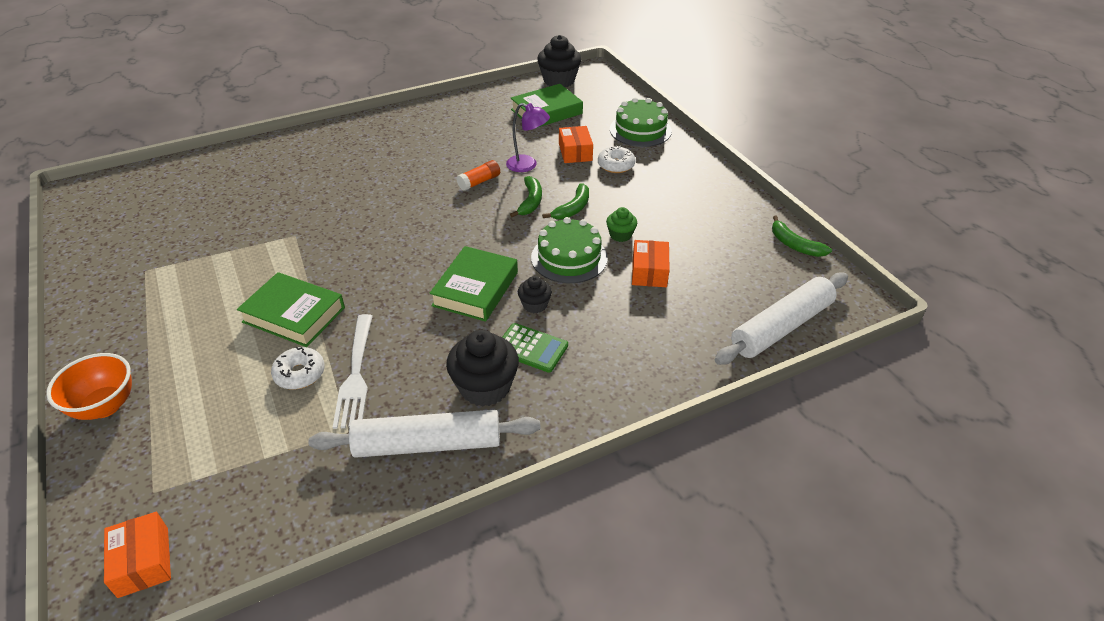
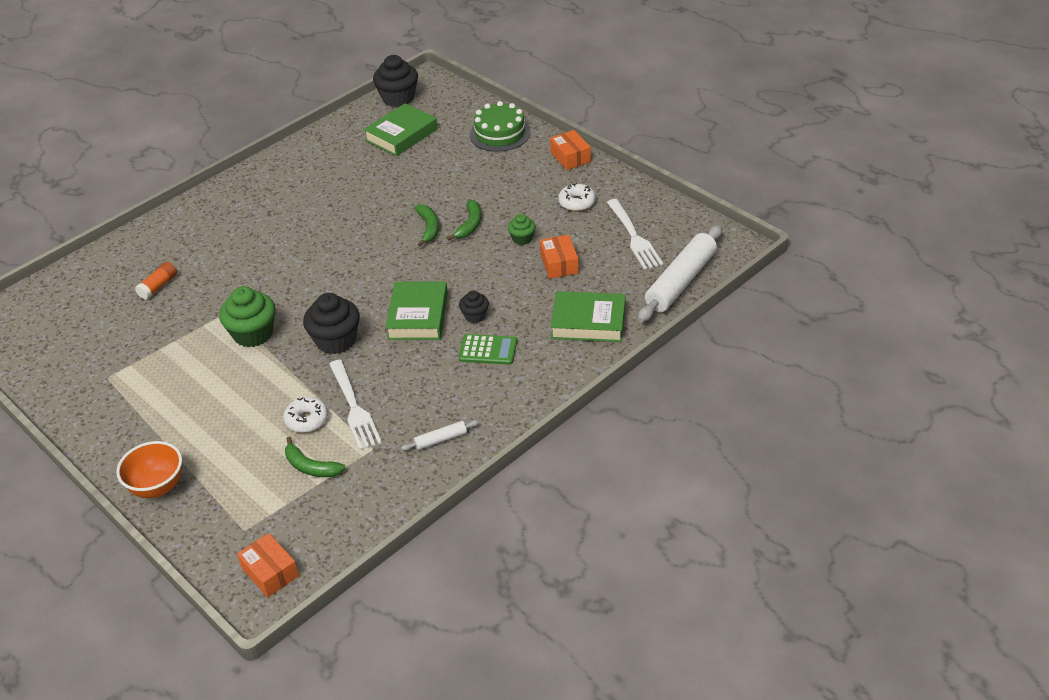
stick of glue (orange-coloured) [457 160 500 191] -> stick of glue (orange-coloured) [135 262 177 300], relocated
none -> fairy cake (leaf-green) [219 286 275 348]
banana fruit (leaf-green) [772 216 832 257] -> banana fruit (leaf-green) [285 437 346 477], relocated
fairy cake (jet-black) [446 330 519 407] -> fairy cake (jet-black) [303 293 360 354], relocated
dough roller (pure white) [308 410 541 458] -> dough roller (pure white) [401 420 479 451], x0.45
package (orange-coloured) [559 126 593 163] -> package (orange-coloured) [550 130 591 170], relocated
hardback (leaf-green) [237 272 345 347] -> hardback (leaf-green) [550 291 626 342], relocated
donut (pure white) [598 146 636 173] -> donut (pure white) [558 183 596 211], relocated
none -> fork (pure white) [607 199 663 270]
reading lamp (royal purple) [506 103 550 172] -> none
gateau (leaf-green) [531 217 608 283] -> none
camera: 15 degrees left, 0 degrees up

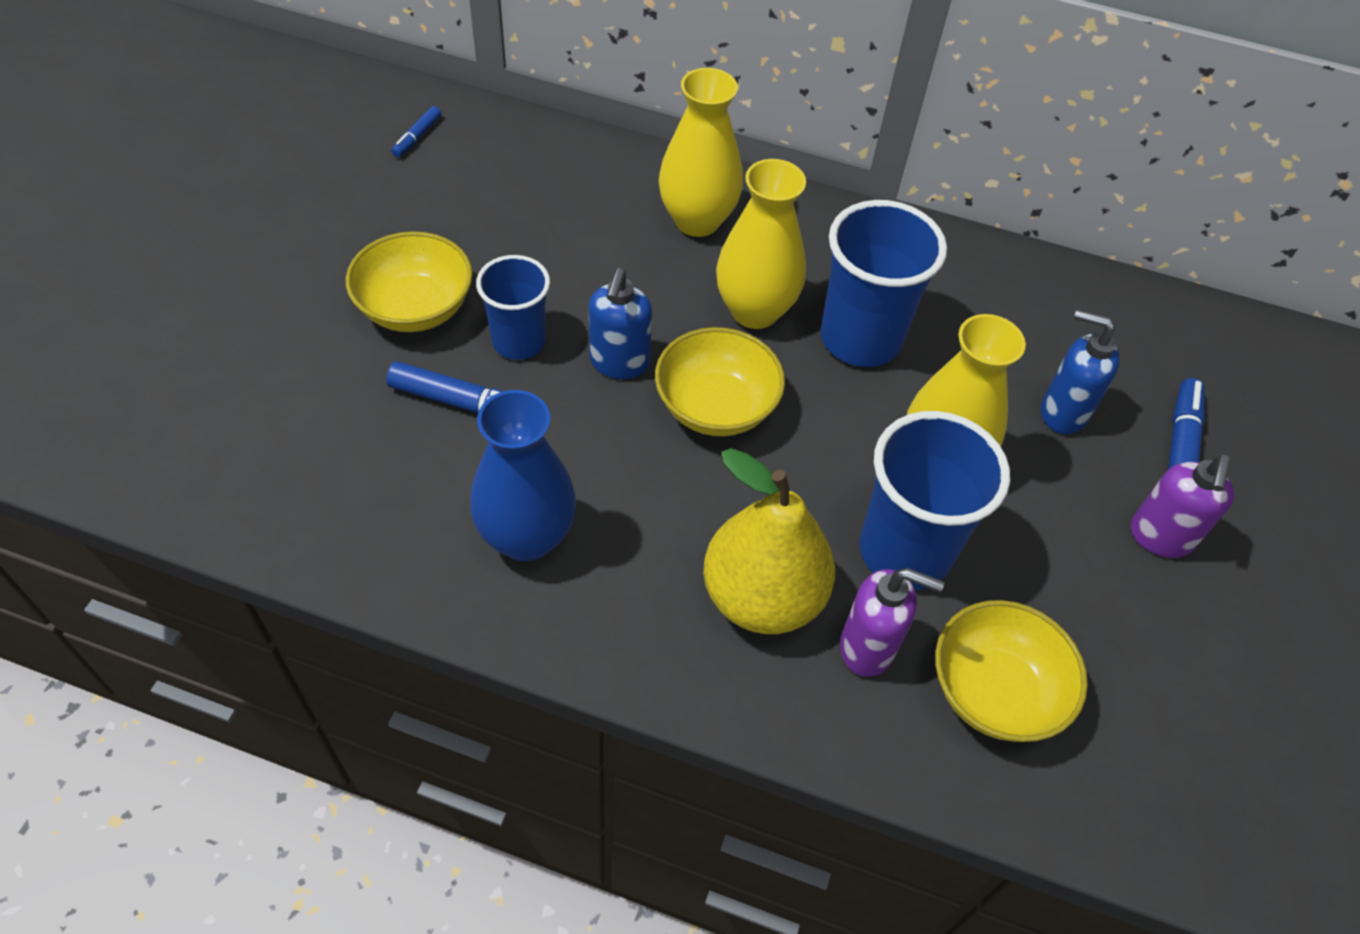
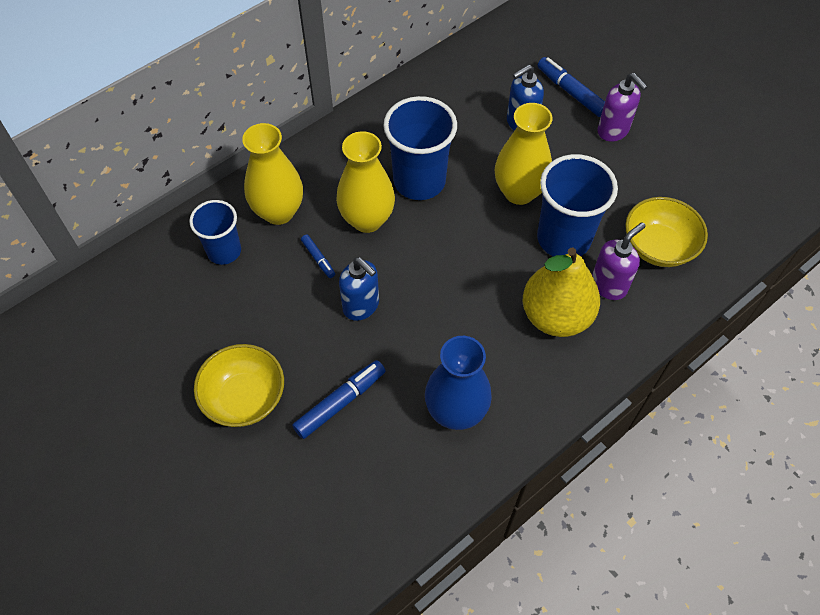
beaker (royal blue) [476 255 550 360] -> beaker (royal blue) [189 200 241 265], relocated
marker (royal blue) [391 106 441 157] -> marker (royal blue) [301 235 335 278], relocated
deep dish (yellow) [655 327 785 436] -> none
camera: 55 degrees left, 5 degrees up

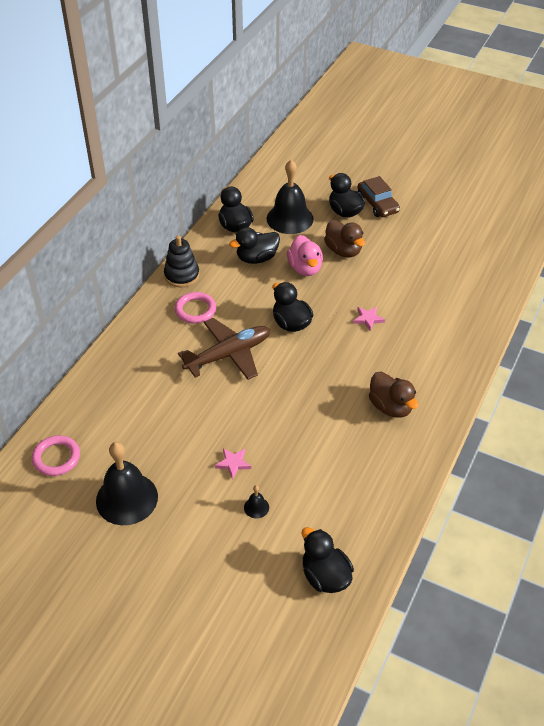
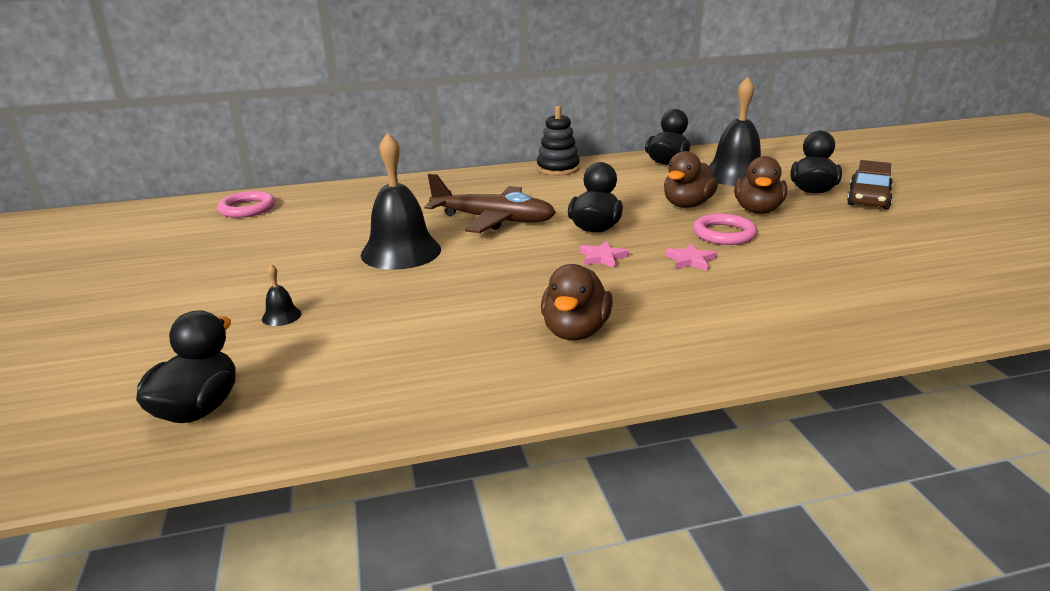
bell (jet-black) [96 442 158 525] -> bell (jet-black) [361 133 441 270], relocated
star shape (rose-pink) [215 448 251 479] -> star shape (rose-pink) [580 241 629 268], relocated
toy duck (rose-pink) [287 235 323 276] -> toy duck (brown) [664 151 718 208]
torus (rose-pink) [175 292 216 324] -> torus (rose-pink) [693 213 757 245], relocated
toy duck (jet-black) [229 227 280 264] -> none
camera: 50 degrees right, 20 degrees down

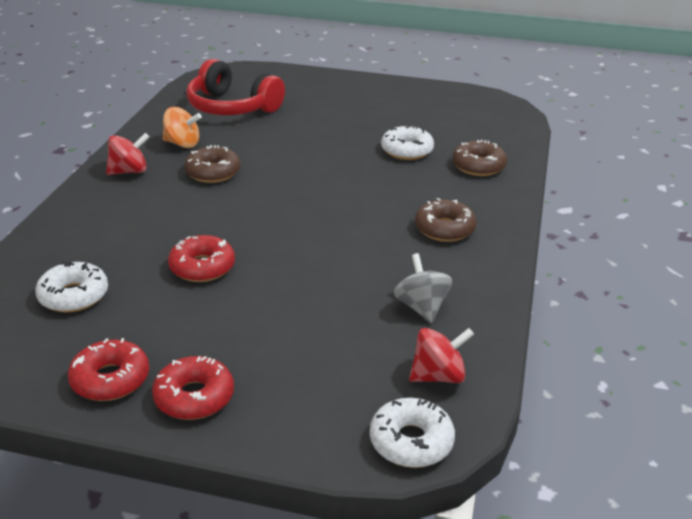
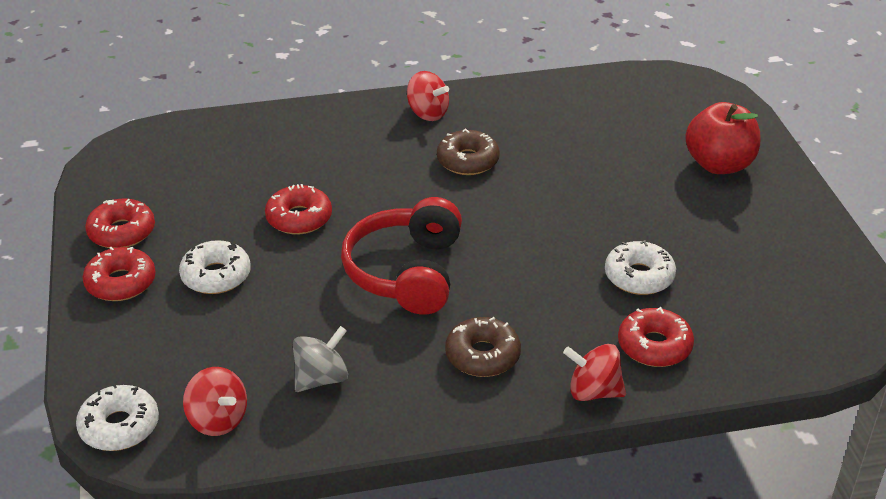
donut (pure white) [35 262 108 312] -> donut (pure white) [179 240 251 294], relocated
over-ear headphones (crimson) [187 59 285 115] -> over-ear headphones (crimson) [341 197 462 315], relocated
none -> spinning top (crimson) [563 344 626 401]
donut (brown) [452 140 507 176] -> donut (crimson) [618 307 694 367]
none -> toy apple (crimson) [685 102 760 174]
spinning top (orange-coloured) [162 107 202 148] -> none
camera: 65 degrees right, 5 degrees up

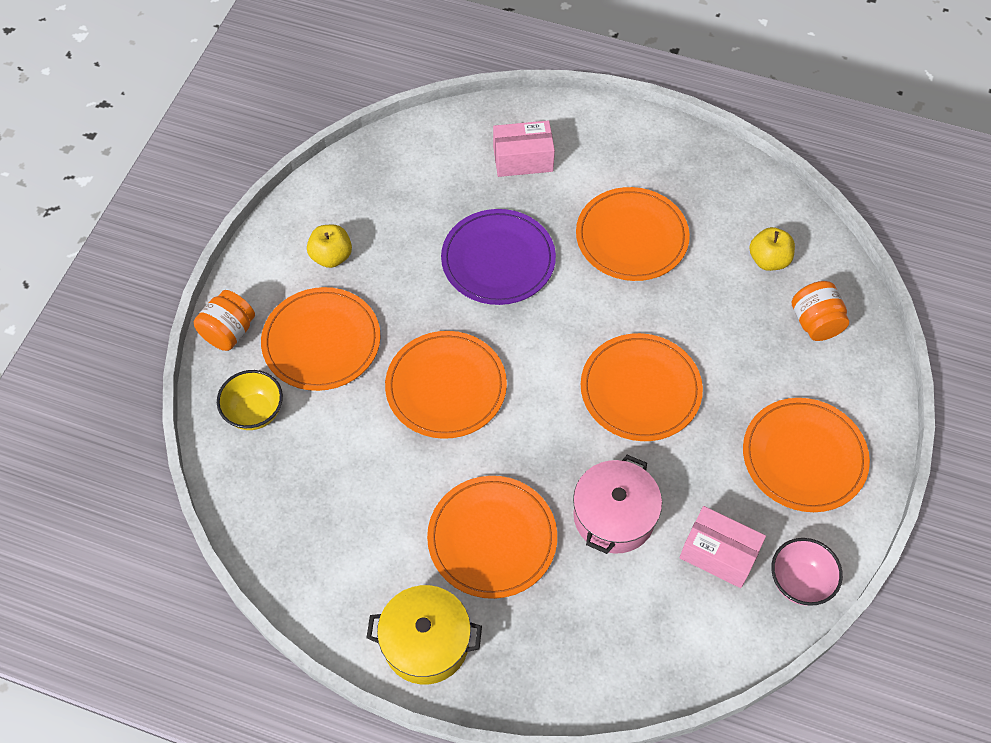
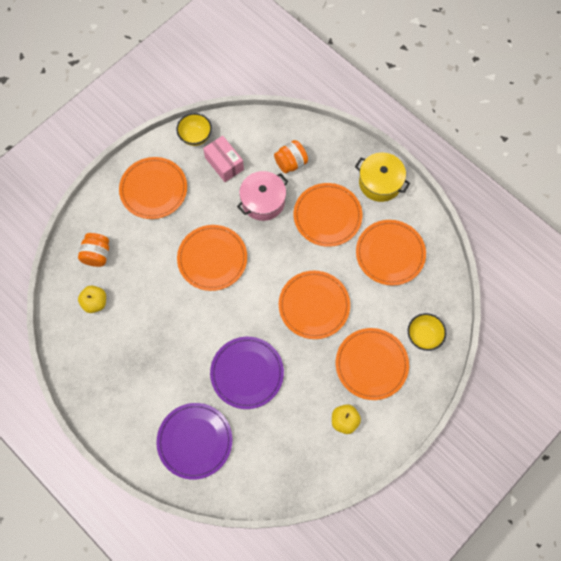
package (rose-pink) [493 120 555 177] -> dinner plate (royal purple) [156 403 232 480]
deep dish (rose-pink) [771 538 843 606] -> deep dish (yellow) [176 113 212 146]
jam jar (orange-coloured) [194 290 255 351] -> jam jar (orange-coloured) [274 140 308 174], relocated
dinner plate (orange-coloured) [576 187 690 281] -> dinner plate (orange-coloured) [356 220 426 286], relocated
camera: 155 degrees left, 10 degrees up

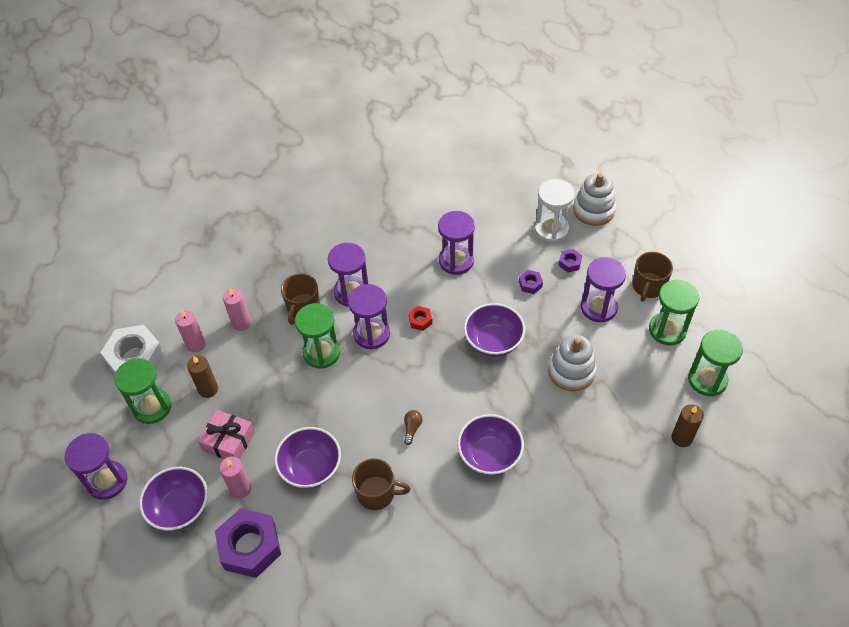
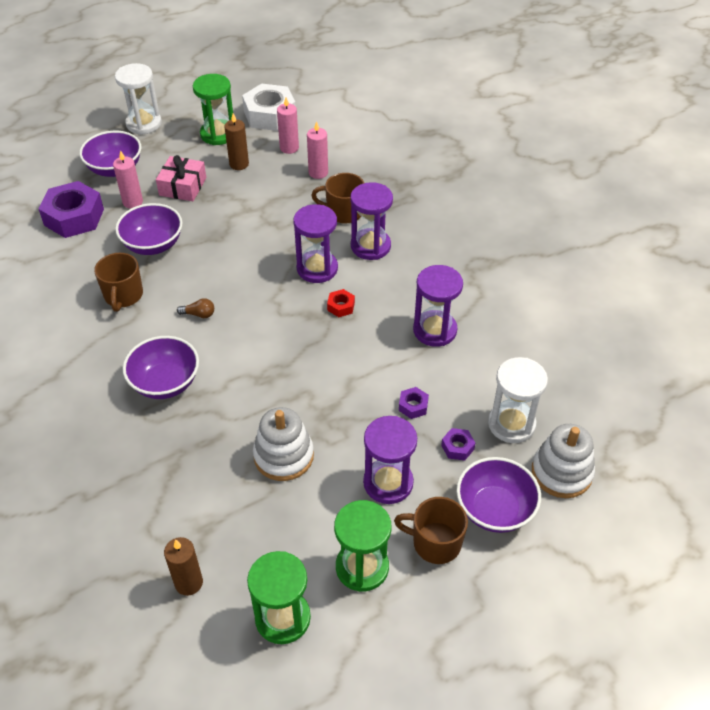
hourglass (royal purple) [65 433 127 500] -> hourglass (pure white) [115 63 162 135]
deep dish (royal purple) [464 303 525 357] -> deep dish (royal purple) [457 457 541 533], relocated
hourglass (leaf-green) [295 303 340 369] -> none
camera: 80 degrees right, 5 degrees down

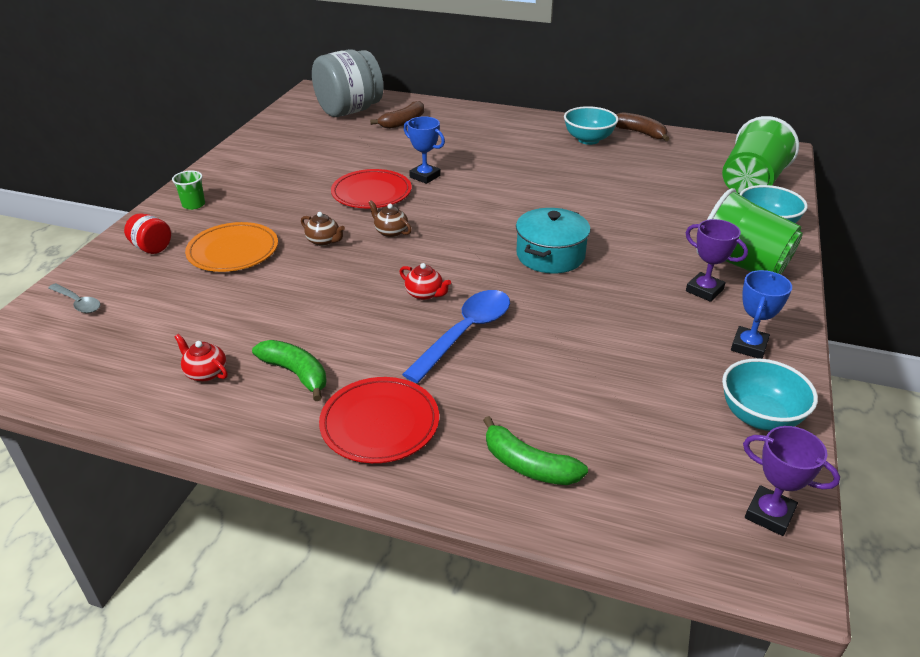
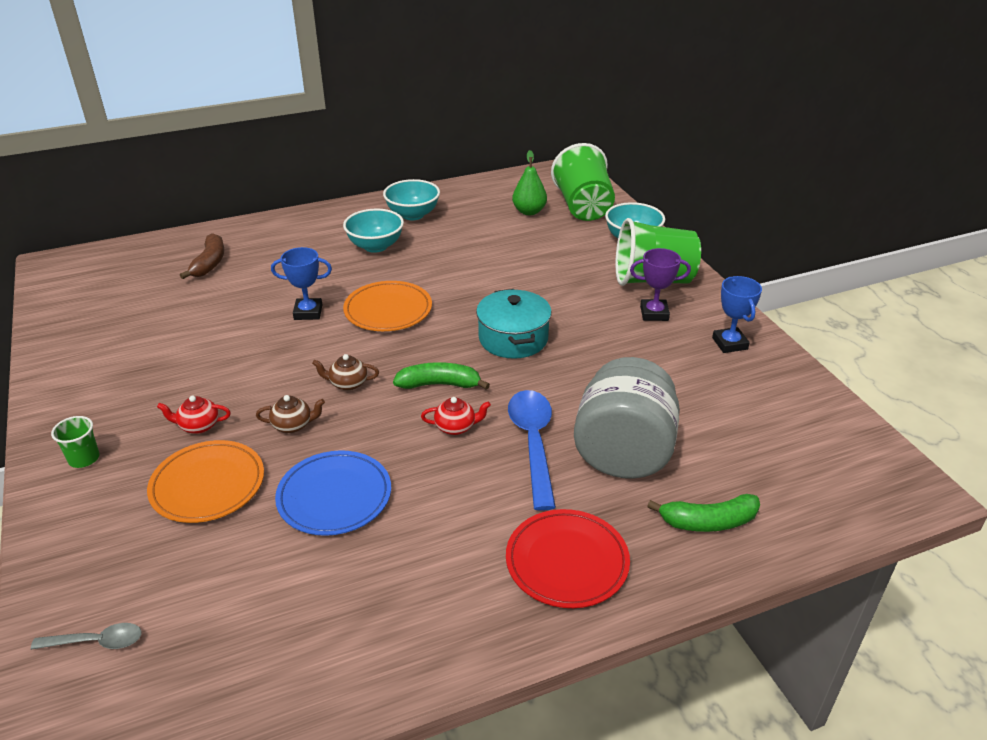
teapot (crimson) [175 334 228 382] -> teapot (crimson) [157 396 231 434], relocated
none -> dinner plate (royal blue) [275 450 391 536]
deep dish (teal) [722 358 818 431] -> deep dish (teal) [343 209 404 253], relocated
none -> dinner plate (orange-coloured) [343 281 432 331]
banana fruit (leaf-green) [252 340 326 401] -> banana fruit (leaf-green) [393 362 490 390], relocated
none -> pear (leaf-green) [512 150 547 215]
jam jar (ash-grey) [312 49 384 117] -> jam jar (ash-grey) [574 357 680 479], relocated
jam jar (crimson) [124 213 171 254] -> none
dinner plate (crimson) [331 169 412 208] -> none
banana fruit (brown) [616 112 669 141] -> none
prize cup (royal purple) [743 426 840 536] -> none
camera: 40 degrees left, 0 degrees up

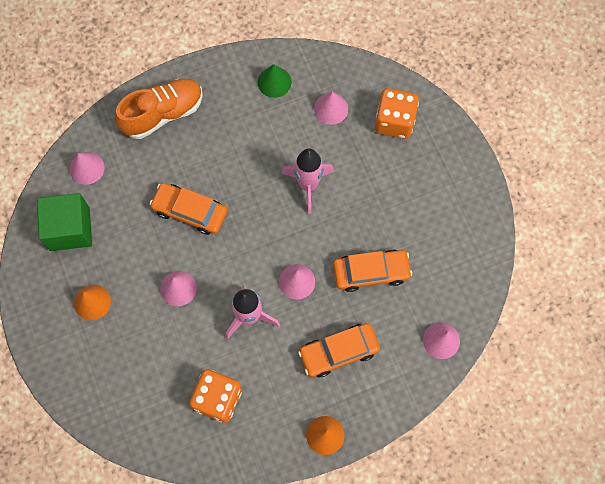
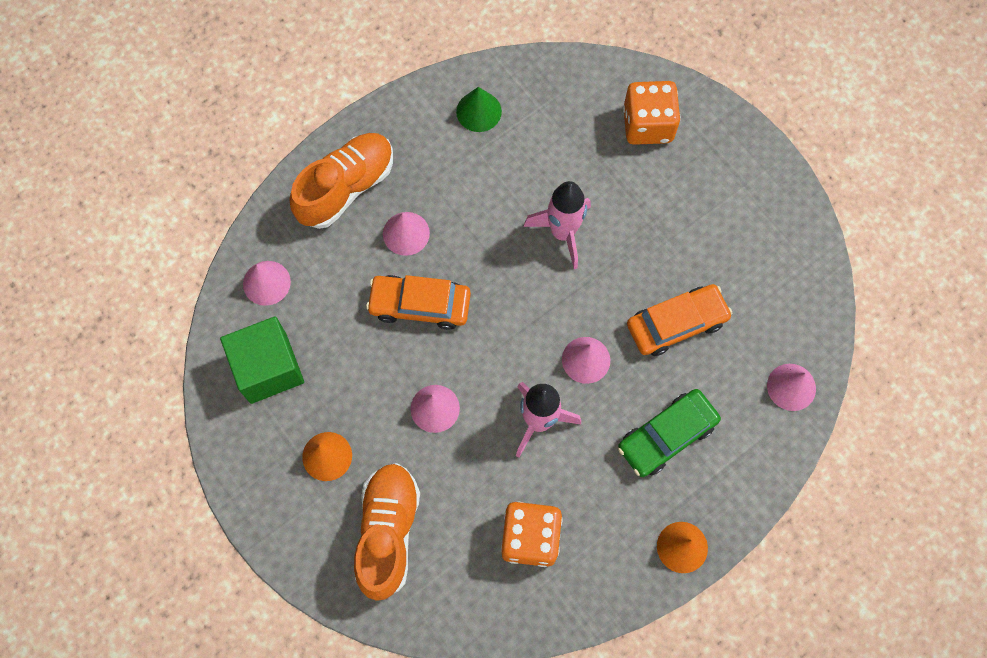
none -> lace-up shoe (orange-coloured) [354 463 420 601]
cone (rose-pink) [314 92 348 125] -> cone (rose-pink) [383 212 430 256], relocated
toy car (orange-coloured) [298 323 380 378] -> toy car (leaf-green) [618 389 721 477]
camera: 15 degrees left, 0 degrees up

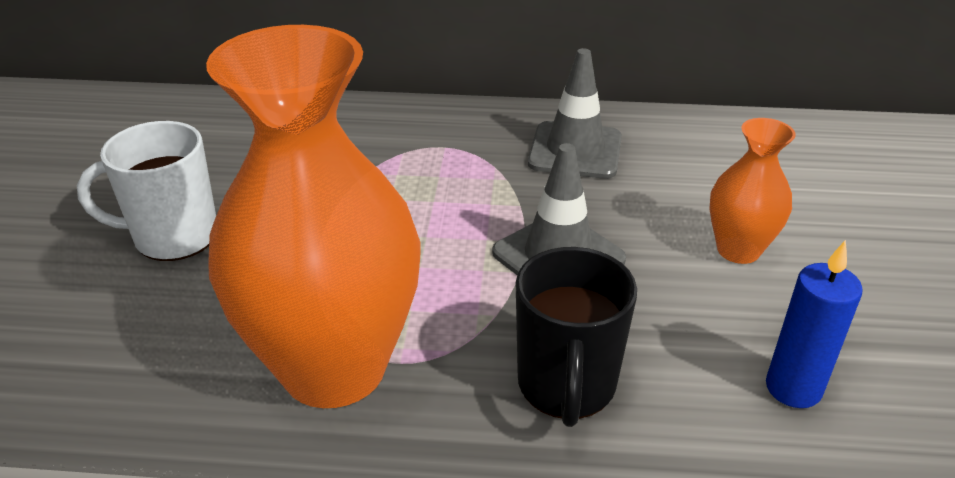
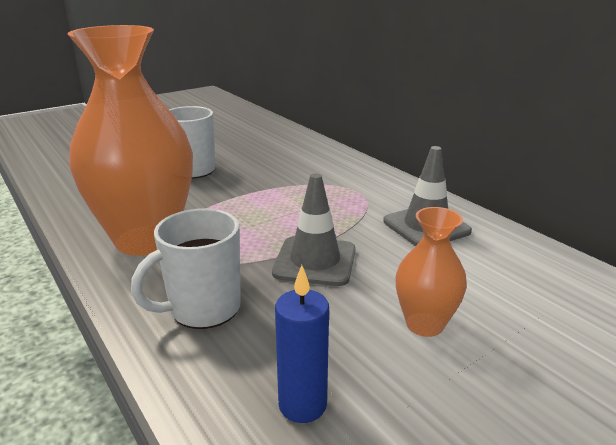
coffee mug (jet-black) [516 247 637 427] -> coffee mug (pure white) [131 208 241 329]
camera: 50 degrees right, 10 degrees down

